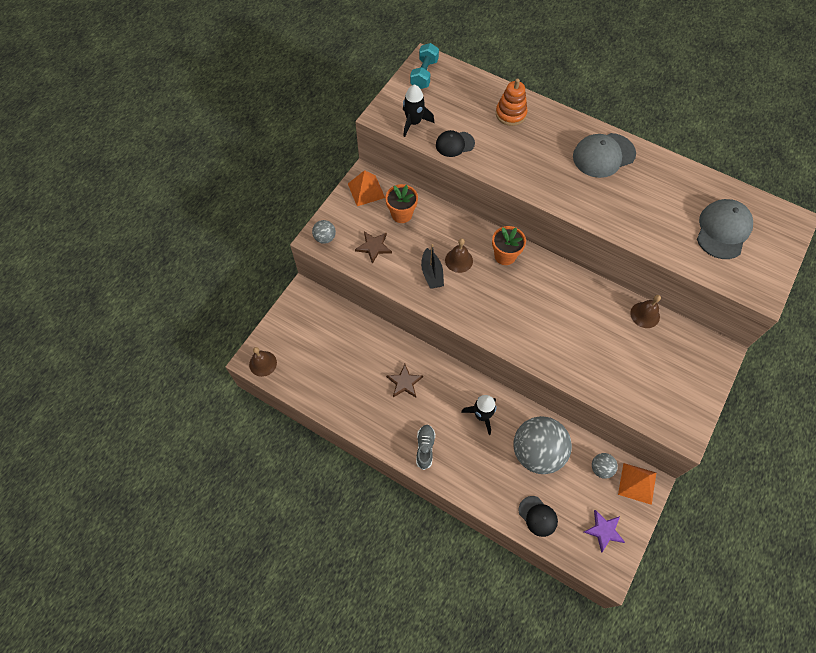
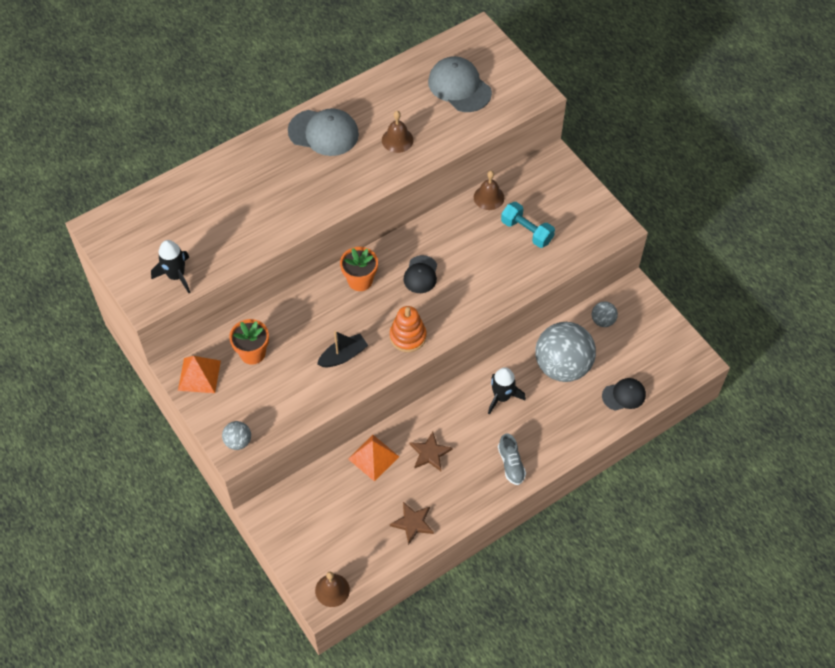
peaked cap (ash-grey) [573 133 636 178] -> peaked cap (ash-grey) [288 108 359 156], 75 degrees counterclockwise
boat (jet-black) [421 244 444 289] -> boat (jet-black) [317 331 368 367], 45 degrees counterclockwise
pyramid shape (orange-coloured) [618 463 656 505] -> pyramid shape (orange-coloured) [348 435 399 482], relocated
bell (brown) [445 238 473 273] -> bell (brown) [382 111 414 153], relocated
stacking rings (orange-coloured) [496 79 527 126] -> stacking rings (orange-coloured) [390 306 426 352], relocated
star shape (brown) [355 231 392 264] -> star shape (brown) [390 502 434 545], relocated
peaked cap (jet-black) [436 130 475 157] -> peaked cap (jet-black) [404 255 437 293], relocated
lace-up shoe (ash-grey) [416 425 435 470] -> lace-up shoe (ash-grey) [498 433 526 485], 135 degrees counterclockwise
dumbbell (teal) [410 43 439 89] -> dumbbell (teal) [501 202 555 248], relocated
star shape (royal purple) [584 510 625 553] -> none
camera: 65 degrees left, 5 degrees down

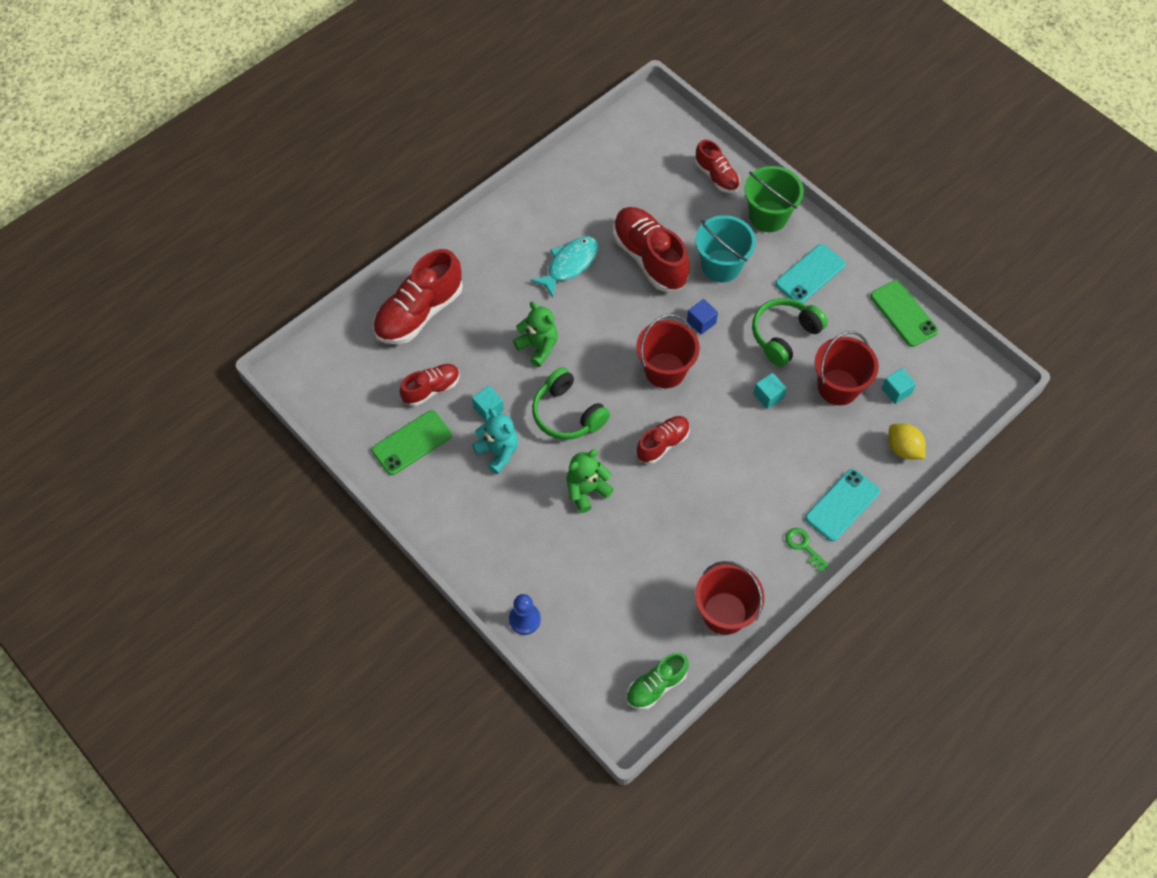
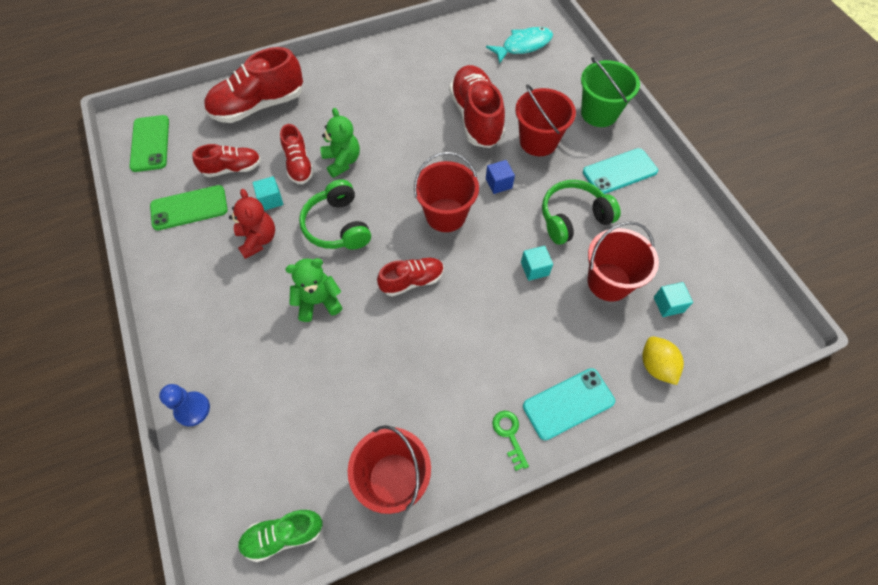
smartphone (leaf-green) [870 280 938 347] -> smartphone (leaf-green) [129 115 169 172], relocated
stuffed bear (teal) [472 408 518 474] -> stuffed bear (crimson) [229 189 275 259]
lace-up shoe (crimson) [695 140 740 193] -> lace-up shoe (crimson) [280 124 314 185], relocated
fish figure (teal) [530 237 599 298] -> fish figure (teal) [486 27 553 64], relocated
pail (teal) [695 215 756 282] -> pail (crimson) [515 84 576 156]
camera: 20 degrees right, 0 degrees up

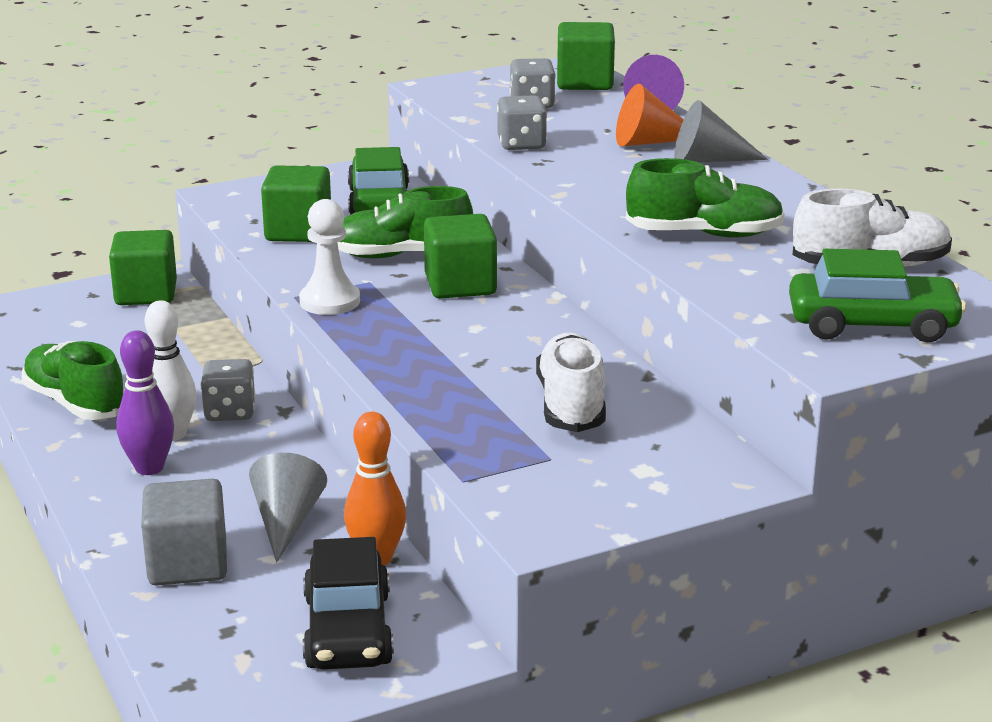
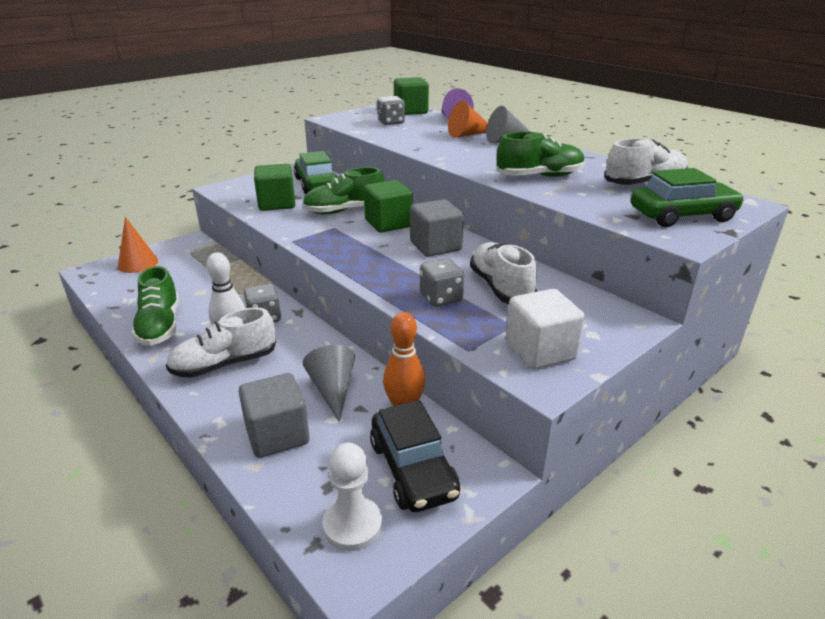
none -> cone (orange-coloured) [118 217 158 273]
lace-up shoe (leaf-green) [22 341 124 420] -> lace-up shoe (leaf-green) [132 266 179 346], 135 degrees counterclockwise
bowling pin (royal purple) [116 330 174 475] -> lace-up shoe (pure white) [166 307 276 378]
chess pawn (pure white) [299 199 360 315] -> chess pawn (pure white) [322 443 382 551], relocated
none -> cube (ash-grey) [410 199 464 257]
die (ash-grey) [497 95 547 150] -> die (ash-grey) [420 258 464 307], relocated
none -> cube (pure white) [505 289 585 369]
cube (leaf-green) [109 230 177 305] -> none
camera: 15 degrees left, 5 degrees up

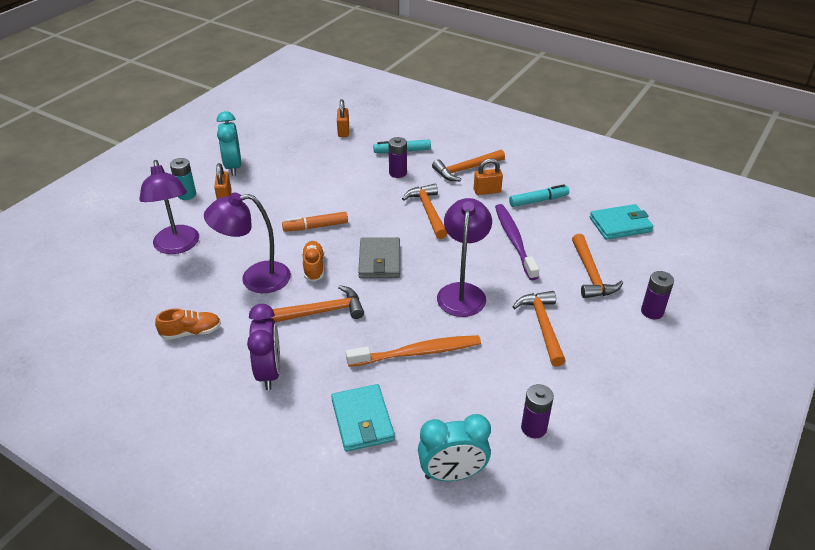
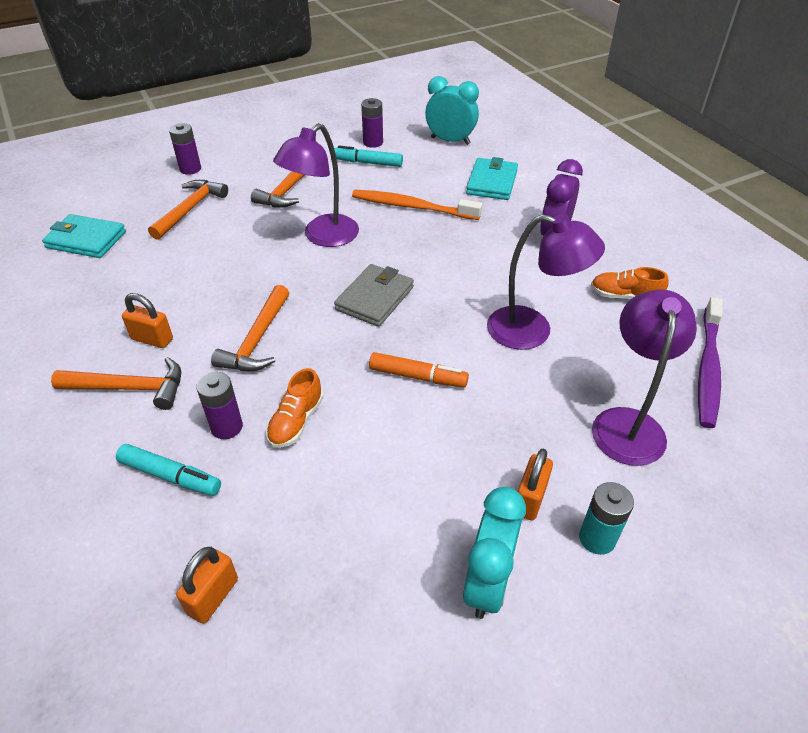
lace-up shoe (orange-coloured) [302 241 324 282] -> lace-up shoe (orange-coloured) [266 368 323 448], relocated
marker (teal) [509 184 569 207] -> marker (teal) [334 146 403 167], relocated
toothbrush (royal purple) [495 204 539 280] -> toothbrush (royal purple) [698 297 723 428], relocated
claw hammer (orange-coloured) [271 285 364 322] -> none
camera: 150 degrees left, 5 degrees up

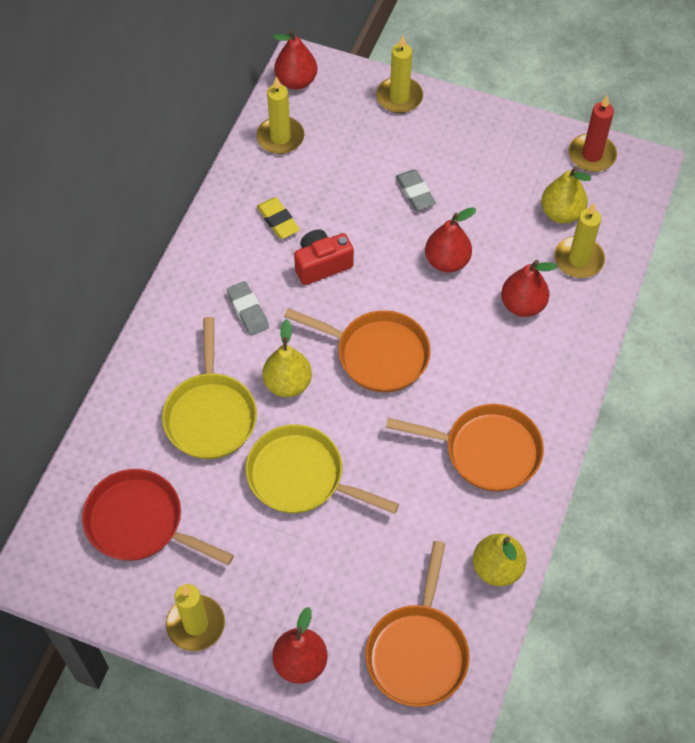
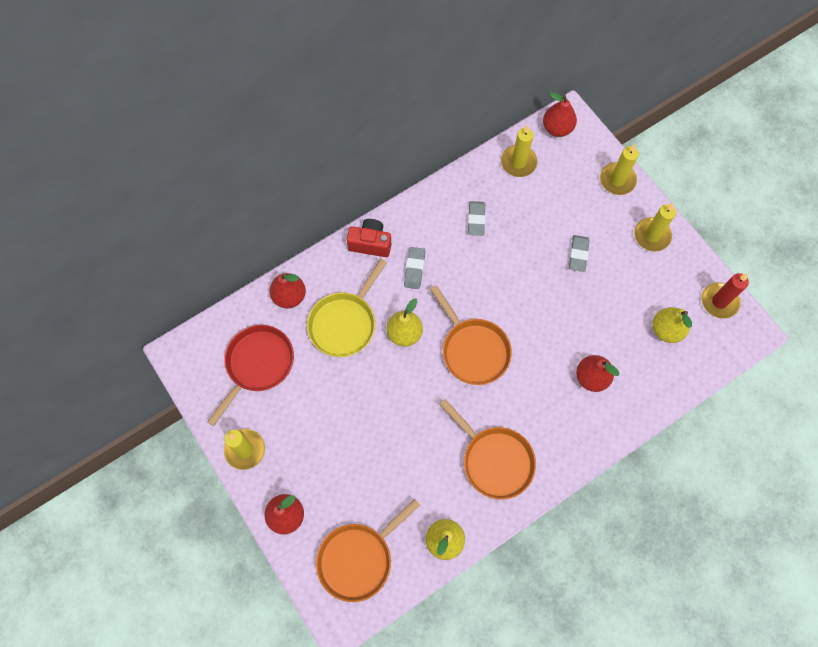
frying pan (crimson) [82 469 234 565] -> frying pan (crimson) [207 325 294 426], 60 degrees clockwise
pear (crimson) [425 207 476 273] -> pear (crimson) [270 273 306 308], relocated
camera (crimson) [294 229 354 285] -> camera (crimson) [347 219 391 257], relocated
eraser (yellow) [257 197 300 239] -> eraser (ash-grey) [468 201 485 236]
wax candle (yellow) [554 203 605 278] -> wax candle (yellow) [634 203 676 251], relocated
frying pan (yellow) [246 424 399 514] -> none
camera: 35 degrees right, 10 degrees up

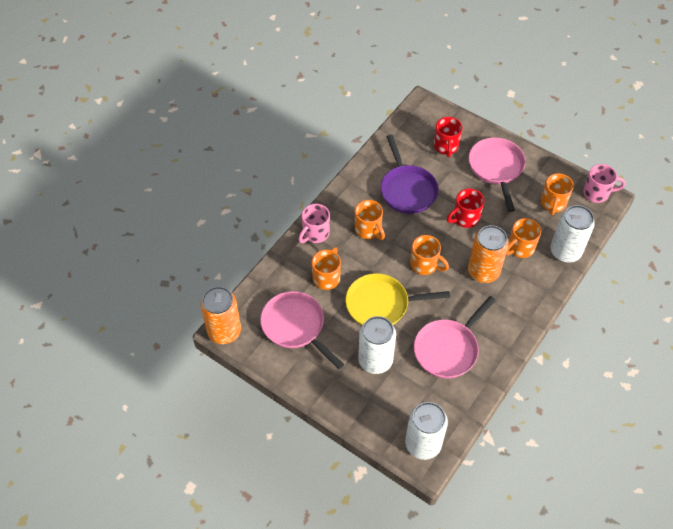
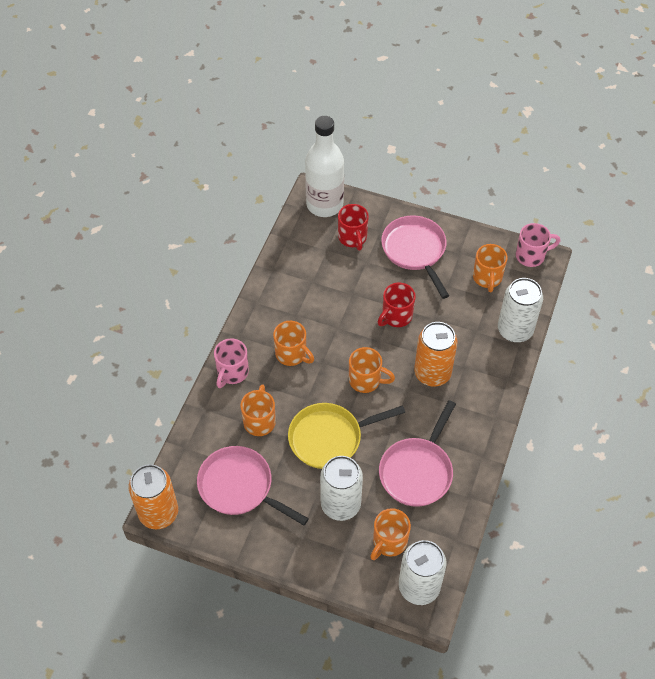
none -> drink bottle (pure white) [305 116 344 217]
coffee mug (orange-coloured) [506 218 541 258] -> coffee mug (orange-coloured) [370 508 411 560], relocated
frying pan (royal purple) [381 135 439 214] -> none
camera: 15 degrees left, 0 degrees up

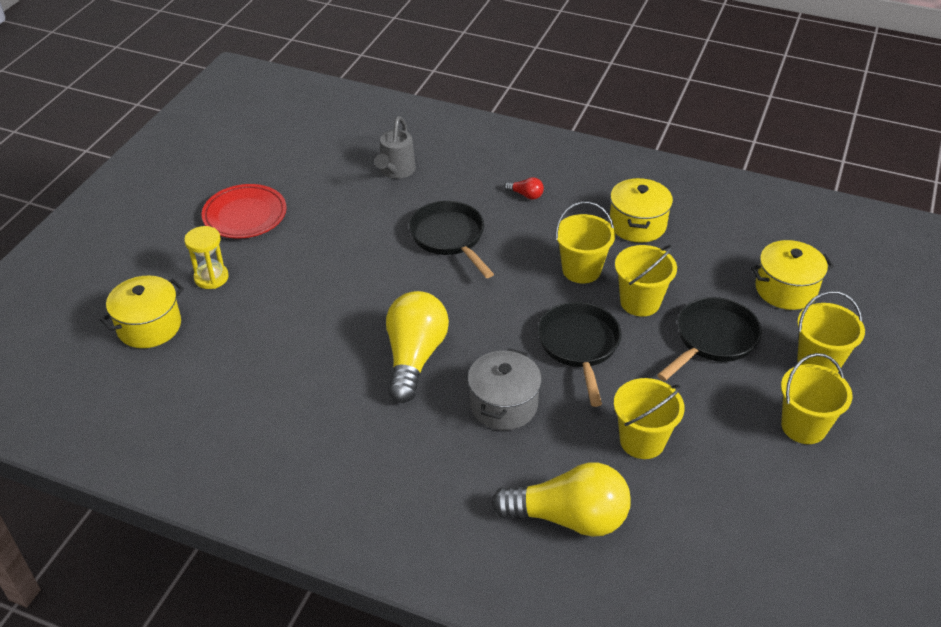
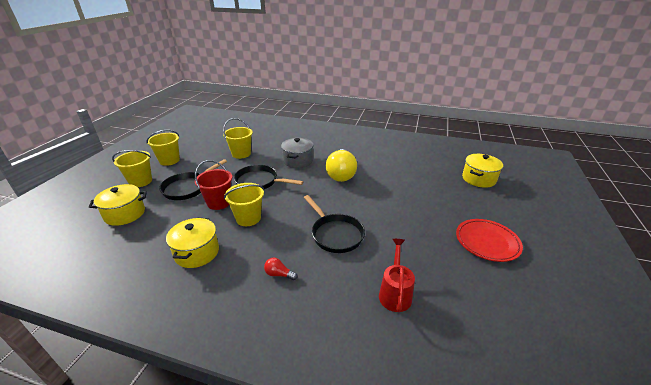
pail (yellow) [615 245 677 317] -> pail (crimson) [195 160 232 210]
frying pan (jet-black) [538 302 621 407] -> frying pan (jet-black) [234 165 303 189], 120 degrees clockwise
sprinkling can (ash-grey) [375 116 416 179] -> sprinkling can (crimson) [379 239 415 312]
hourglass (yellow) [184 226 229 289] -> none
bulb (yellow) [491 462 631 537] -> none
camera: 175 degrees right, 10 degrees down

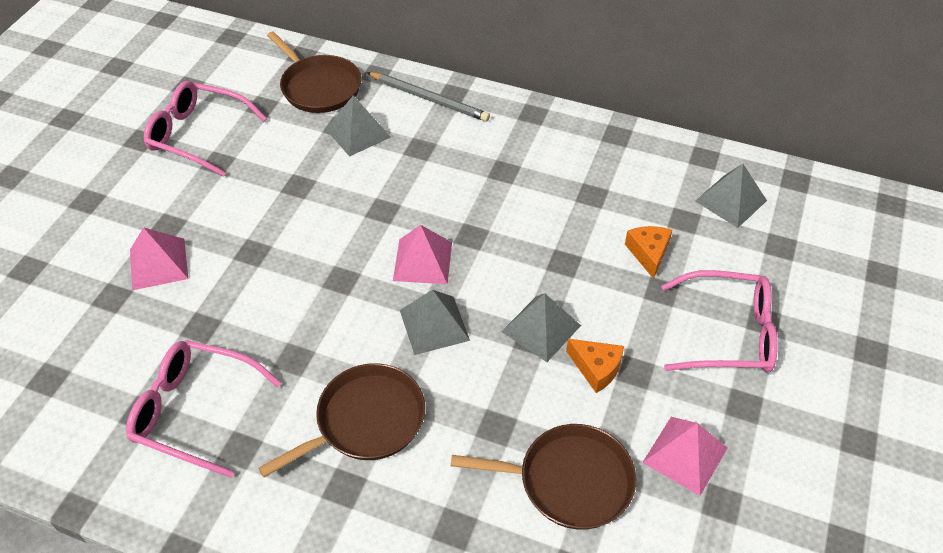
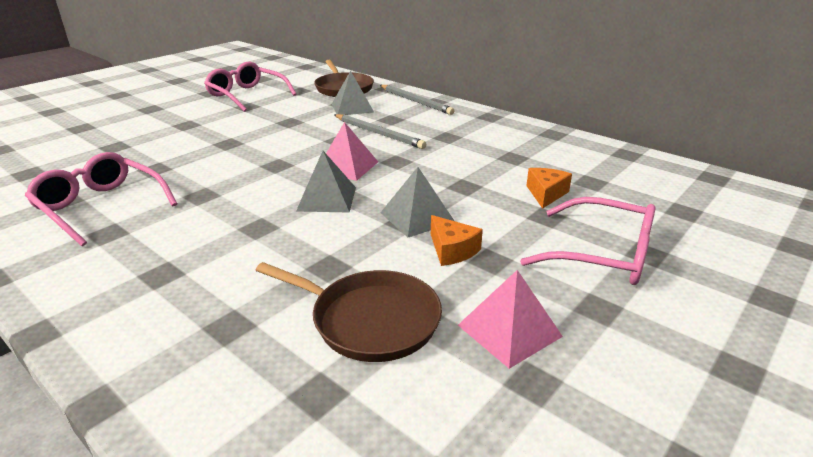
none -> lead pencil (ash-grey) [335 114 426 149]
pyramid shape (rose-pink) [130 227 188 290] -> none
frying pan (brown) [258 363 425 477] -> none
pyramid shape (ash-grey) [695 164 767 228] -> none
camera: 20 degrees right, 20 degrees down

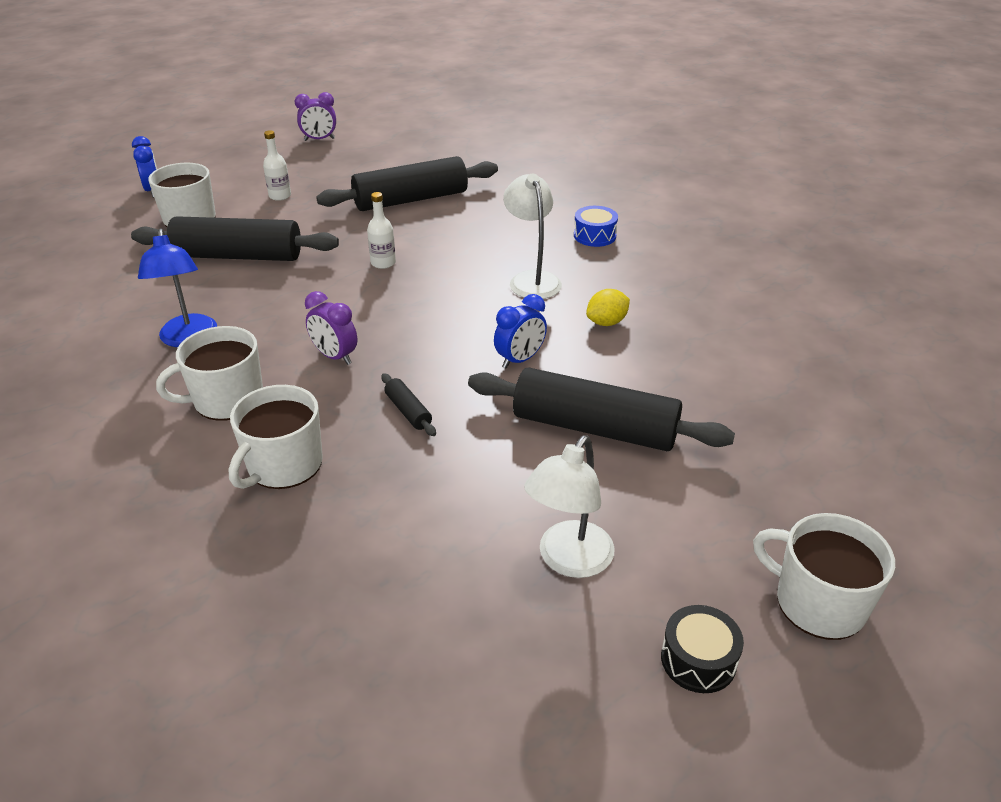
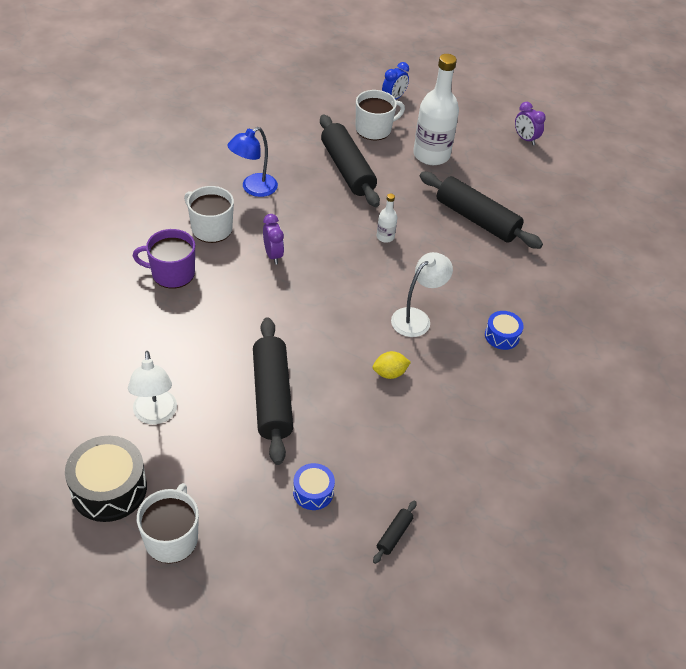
drum (jet-black) [661 605 744 693] -> drum (jet-black) [65 436 147 522], x1.81
reading lamp (pure white) [524 435 615 578] -> reading lamp (pure white) [128 351 177 424], 105 degrees counterclockwise
coffee mug (pure white) [229 385 323 489] -> coffee mug (royal purple) [133 229 195 289]
clock (royal purple) [305 291 357 365] -> clock (royal purple) [263 214 284 264], 150 degrees clockwise
none -> drum (royal blue) [293 463 335 510]
lemon (yellow) [586 289 630 326] -> lemon (yellow) [373 351 411 379], 45 degrees counterclockwise
dough roller (jet-black) [381 373 436 436] -> dough roller (jet-black) [373 501 417 564], relocated
drink bottle (pure white) [263 130 291 201] -> drink bottle (pure white) [413 54 459 165], x2.25
clock (royal blue) [494 294 547 369] -> none
camera: 60 degrees right, 10 degrees up

